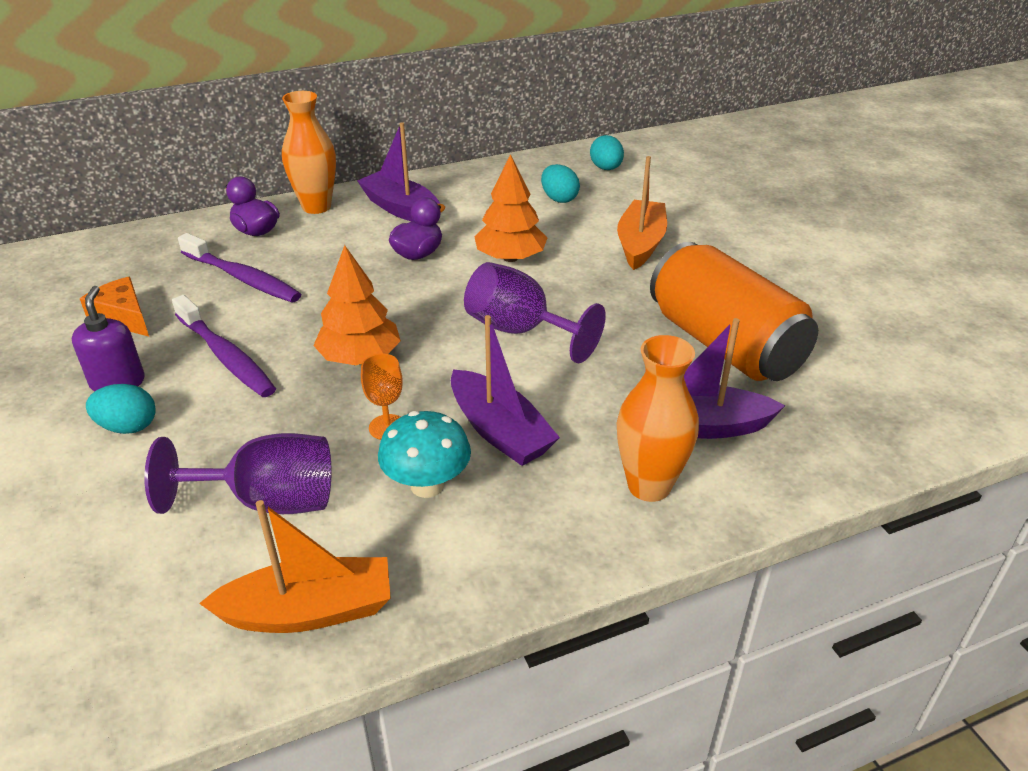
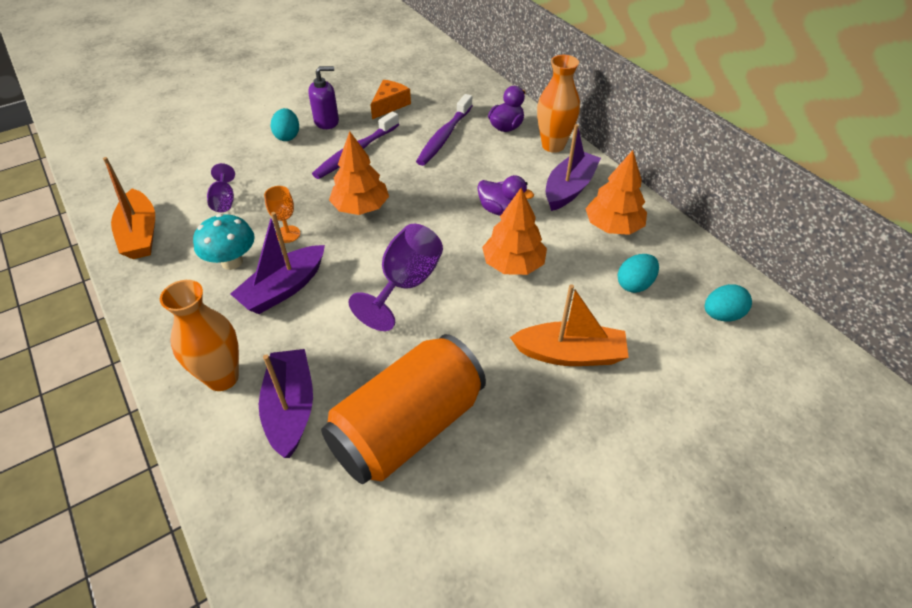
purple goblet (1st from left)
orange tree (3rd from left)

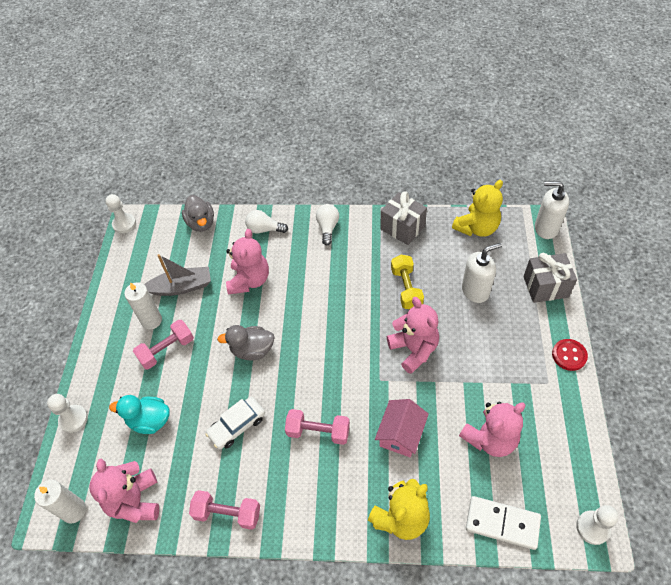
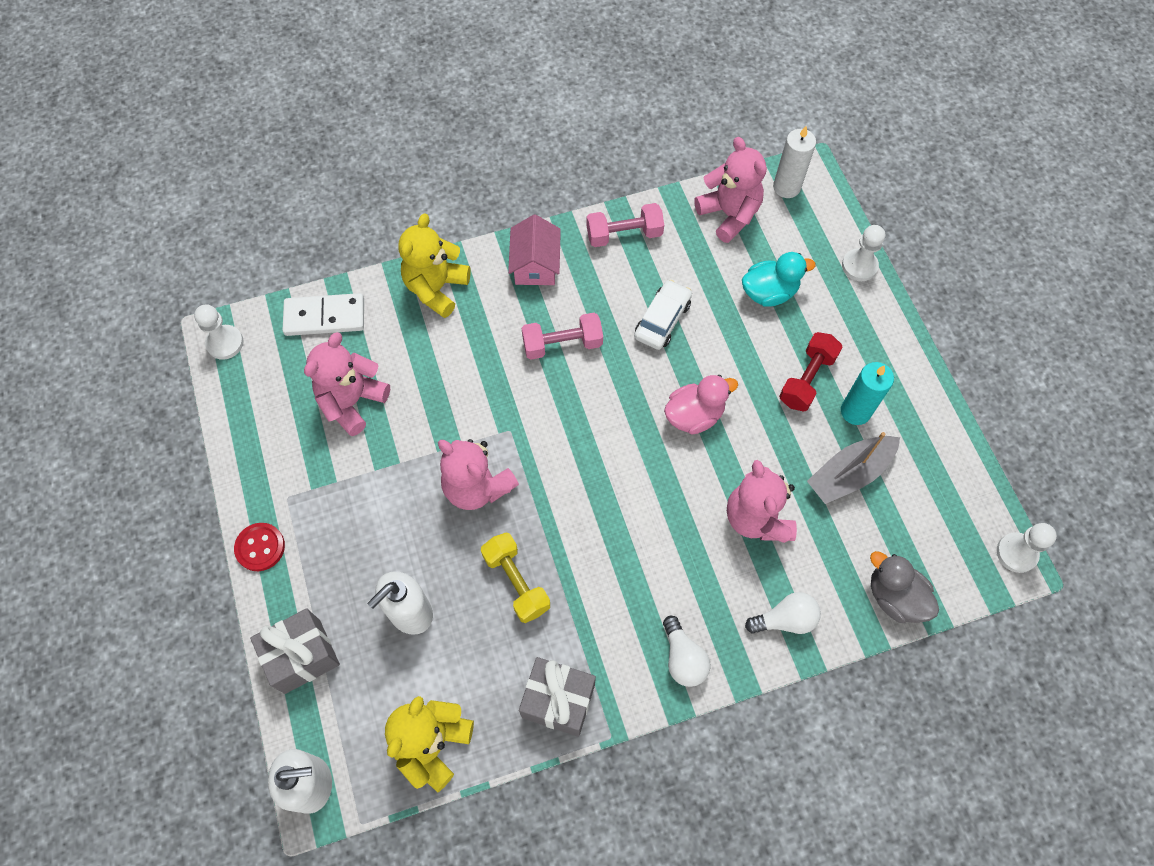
turquoise candle
red dumbbell
pink duck
pink house

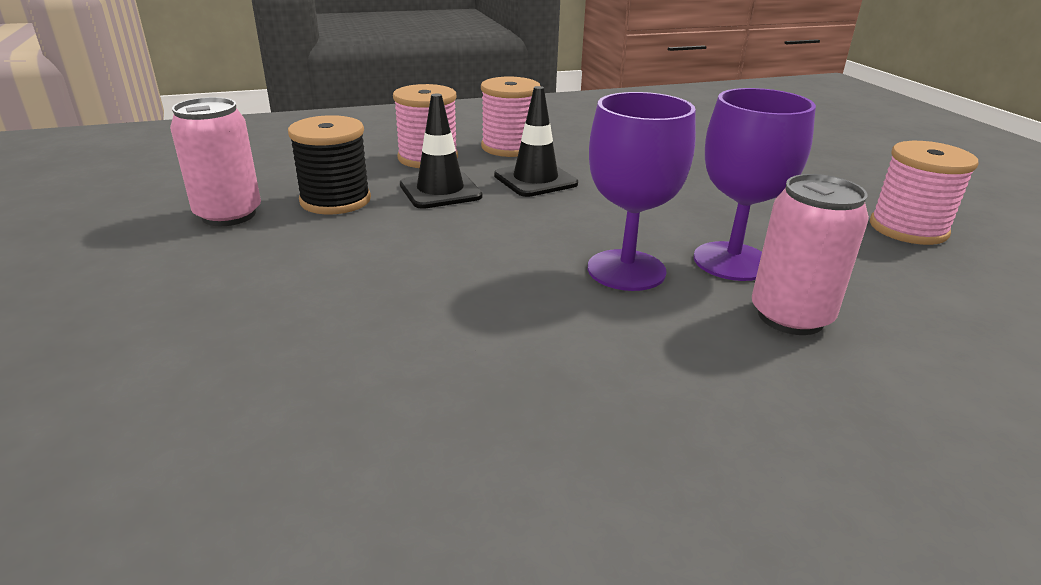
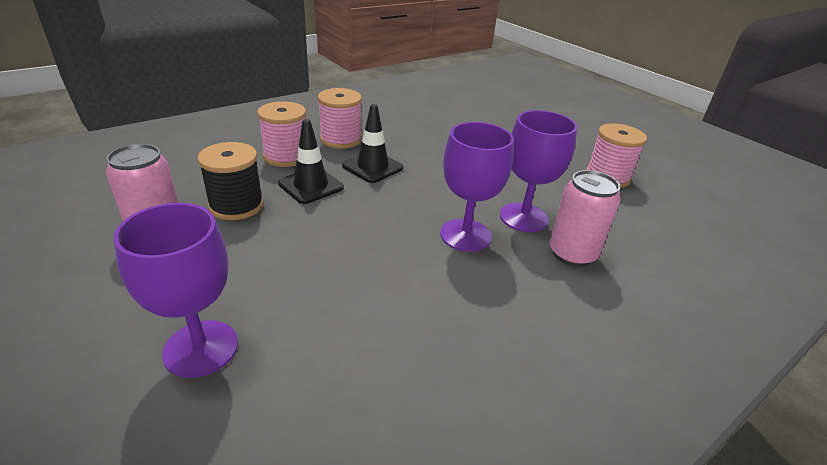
purple goblet (1st from left)

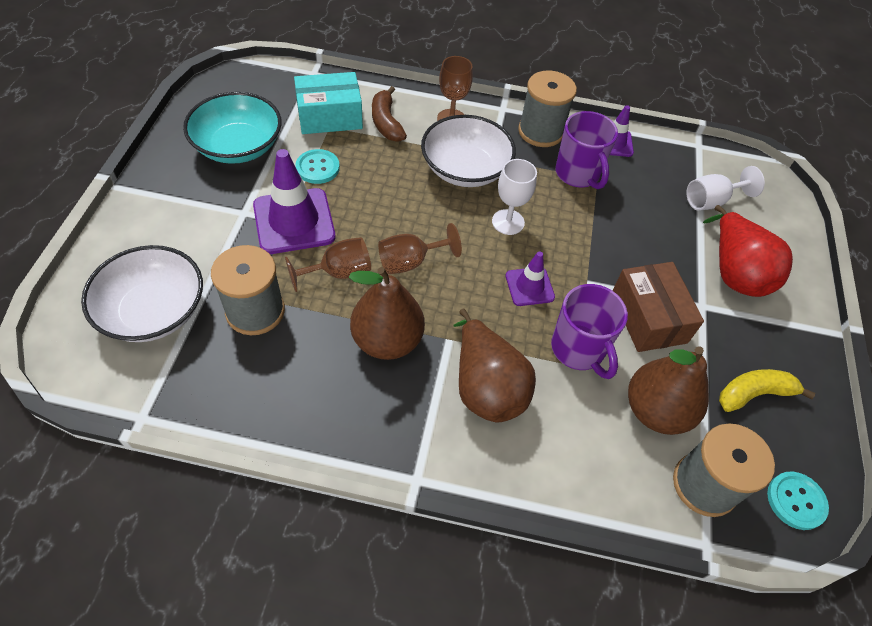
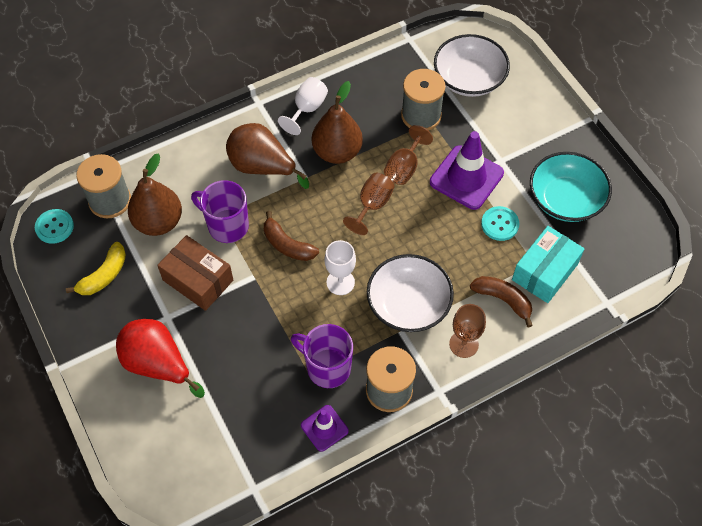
brown banana (1st from left)
white goblet (1st from left)

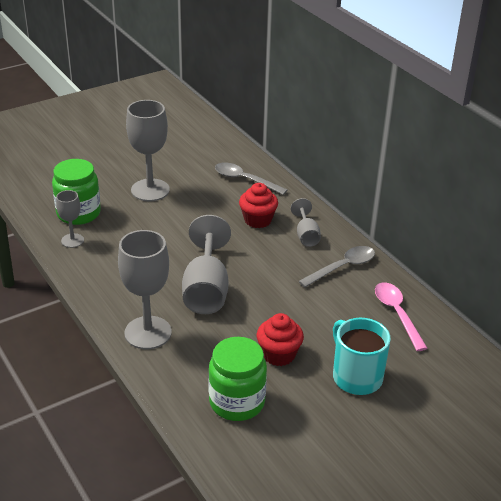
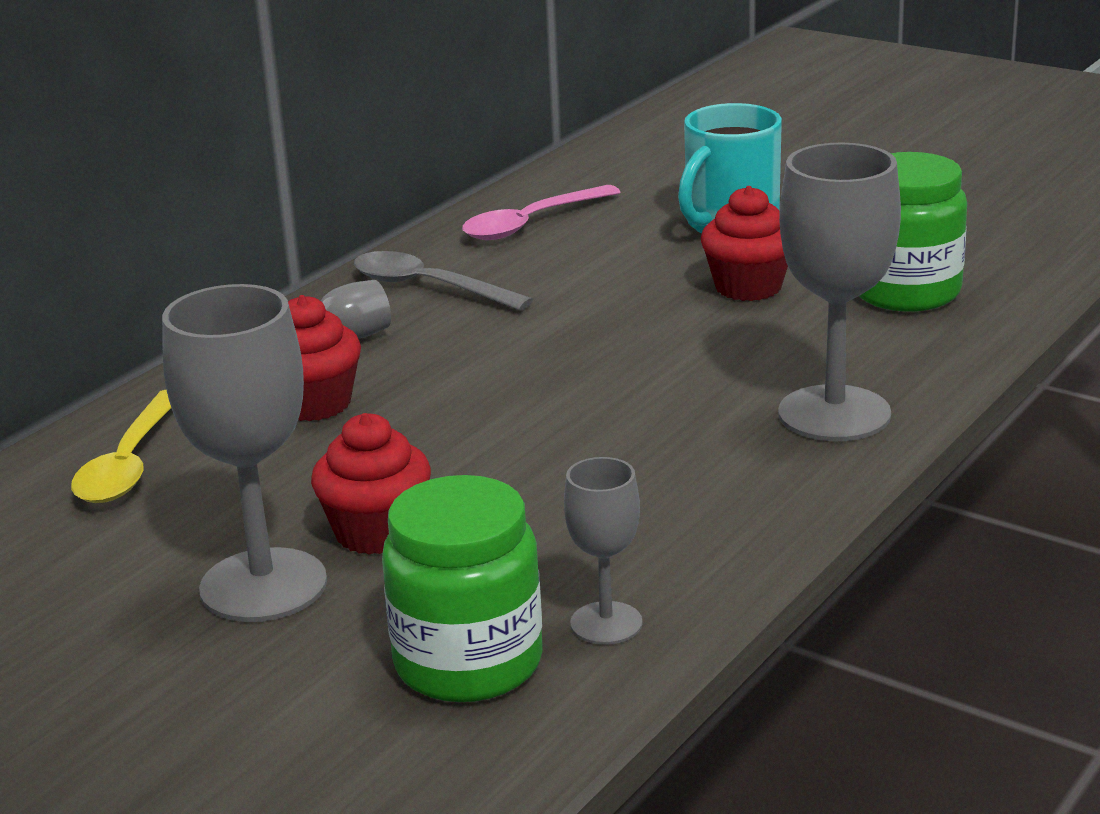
grey goblet (4th from left in the first image)
yellow spoon
red cupcake (2nd from left)

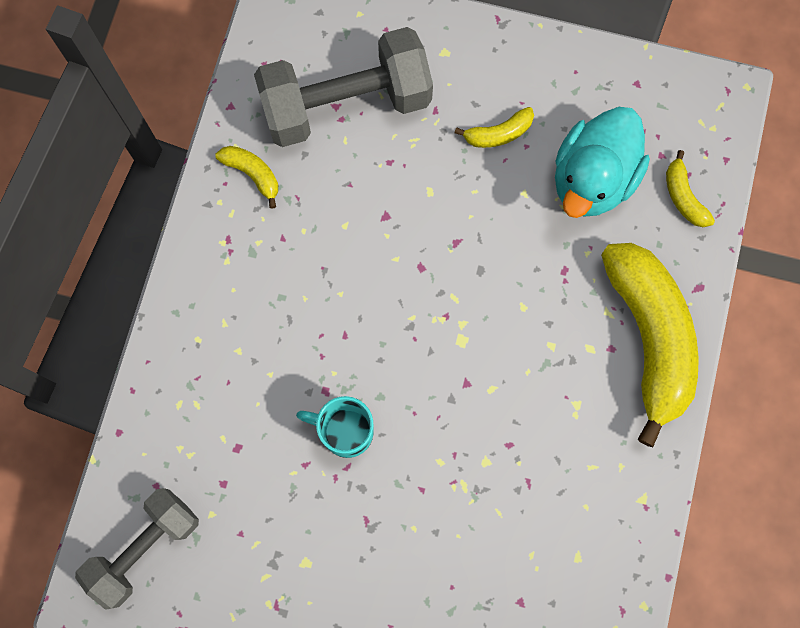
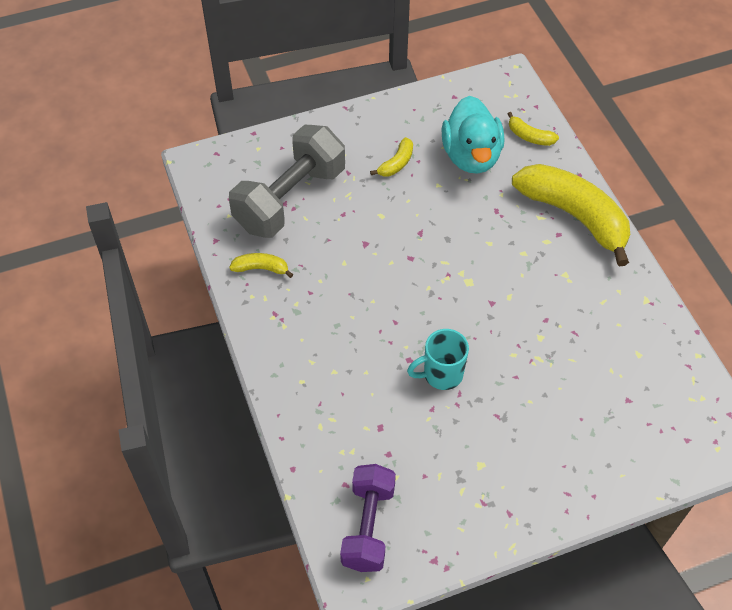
purple dumbbell

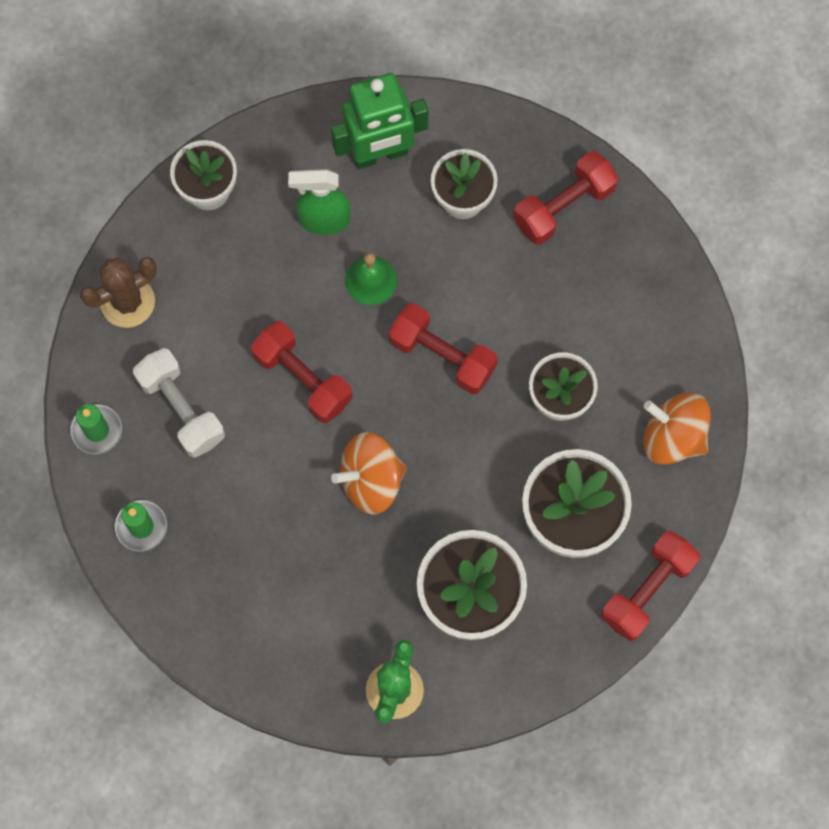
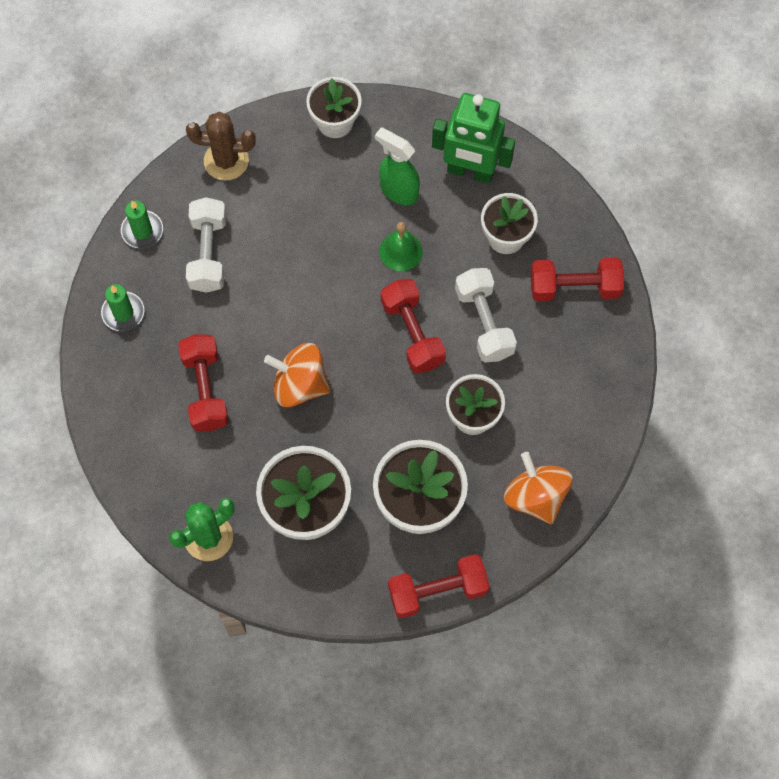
red dumbbell (1st from left)
white dumbbell (2nd from left)

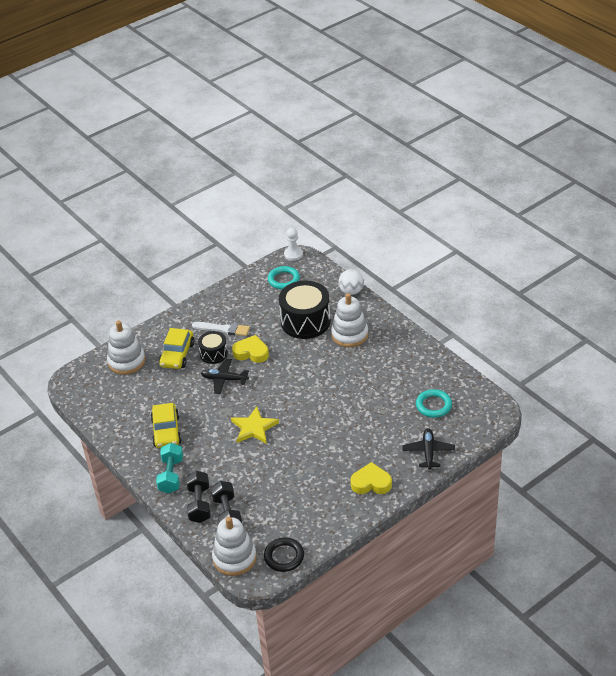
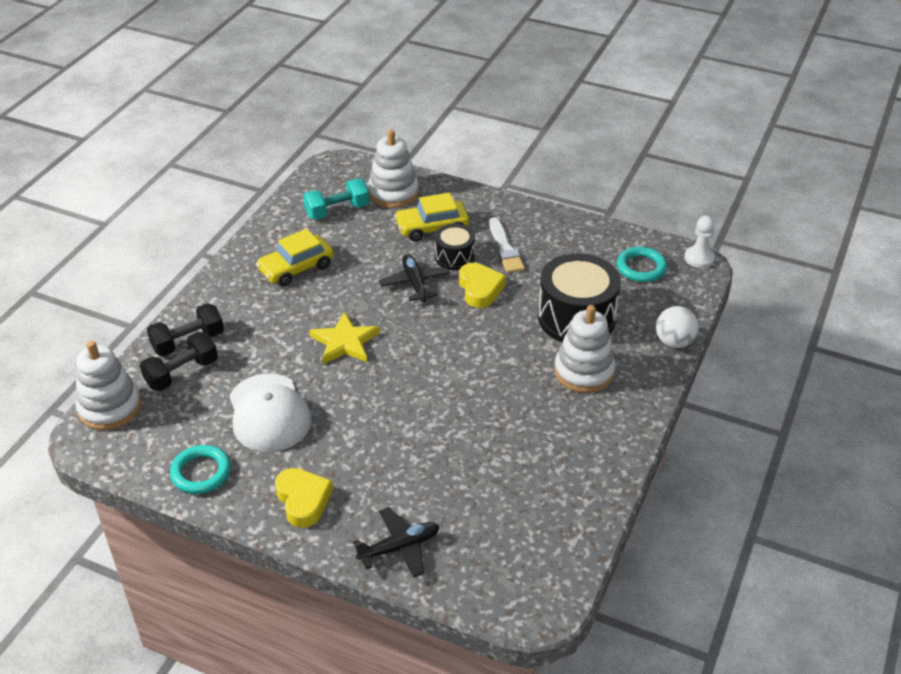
turquoise dumbbell
black ring
turquoise ring (1st from left)
white cap

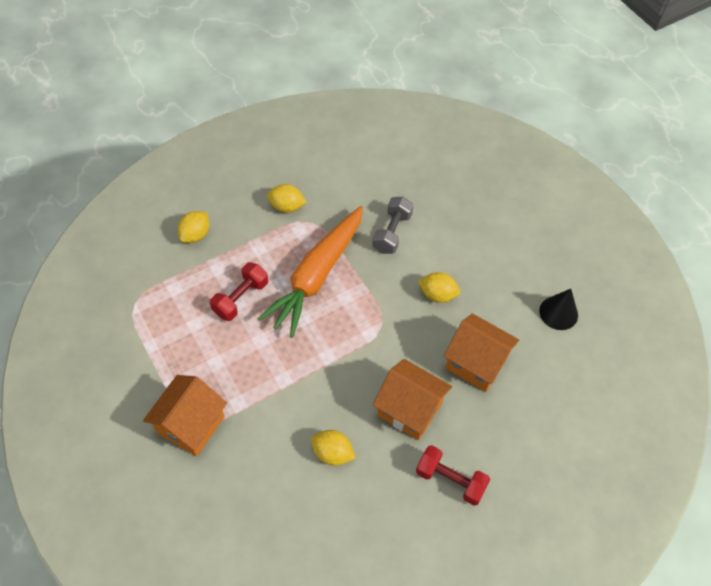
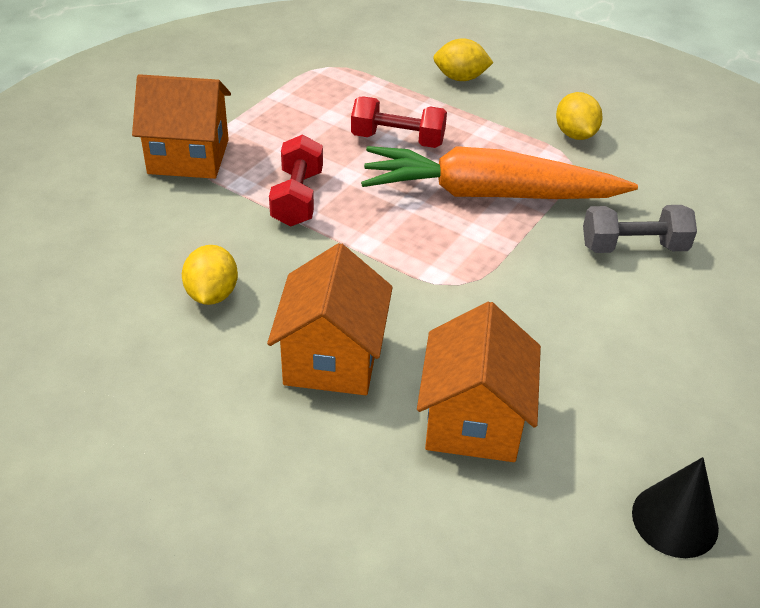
red dumbbell (1st from left)
yellow lemon (4th from left in the first image)

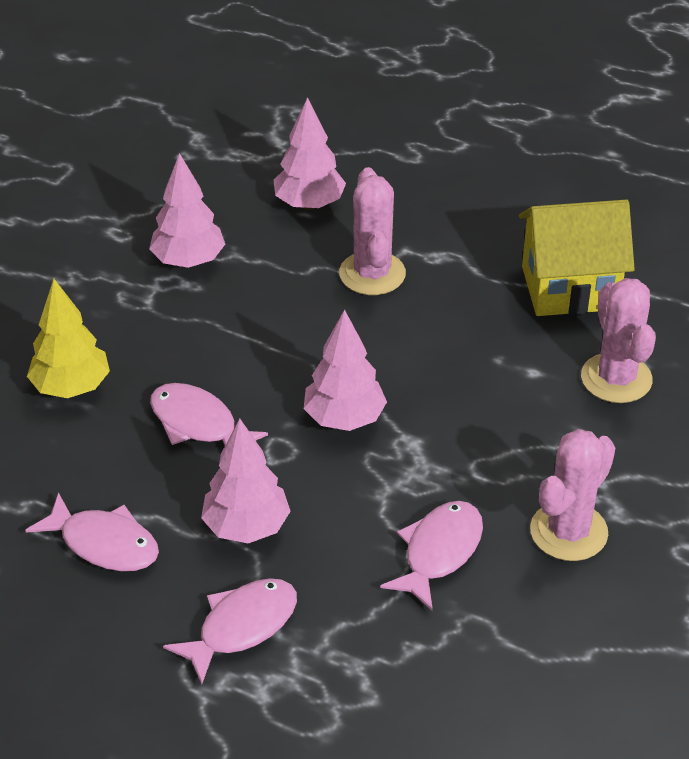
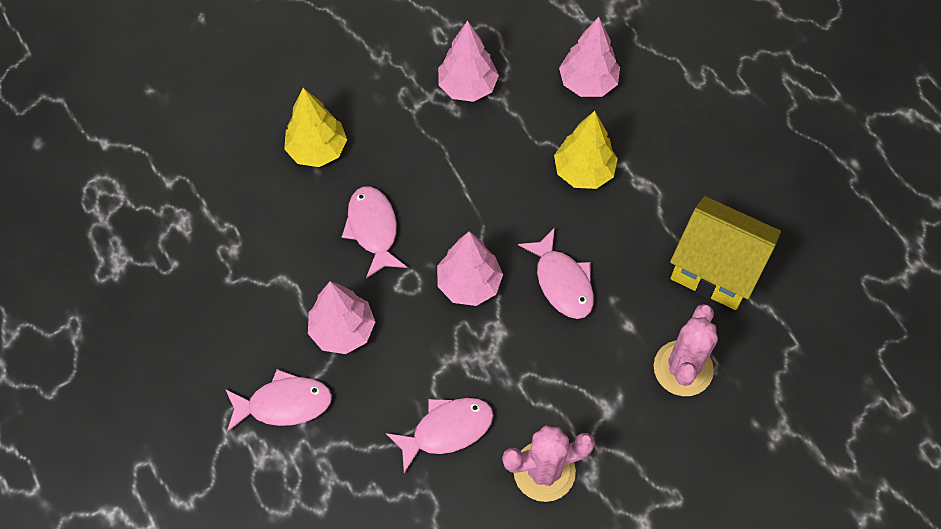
pink fish (4th from left)
yellow tree (2nd from left)

